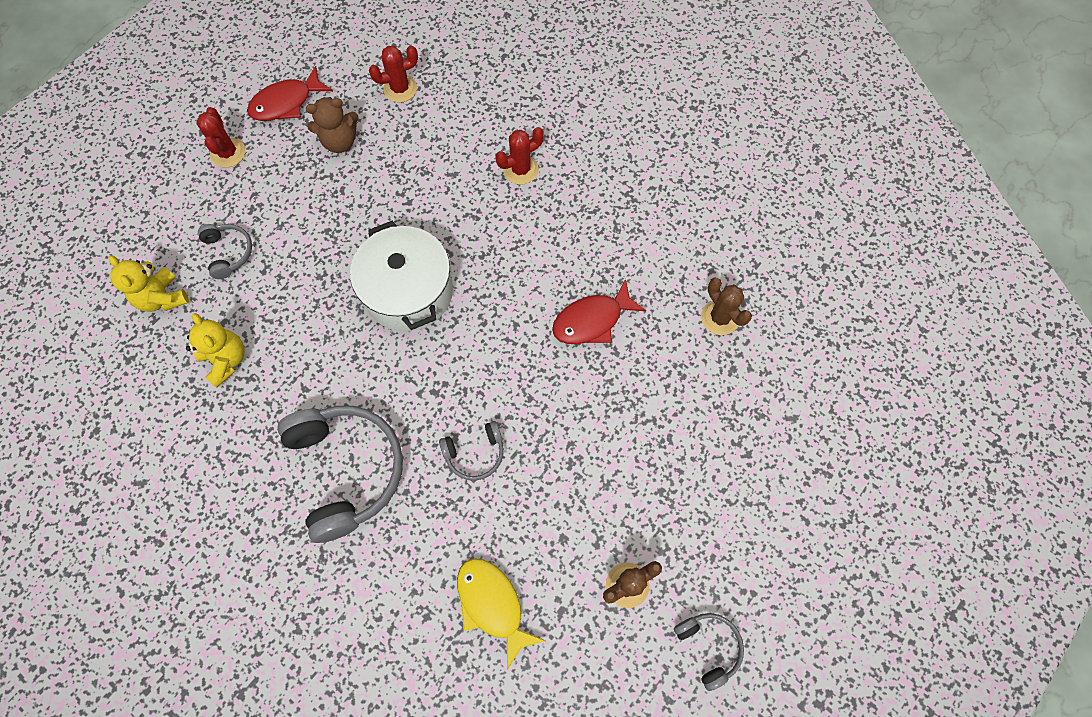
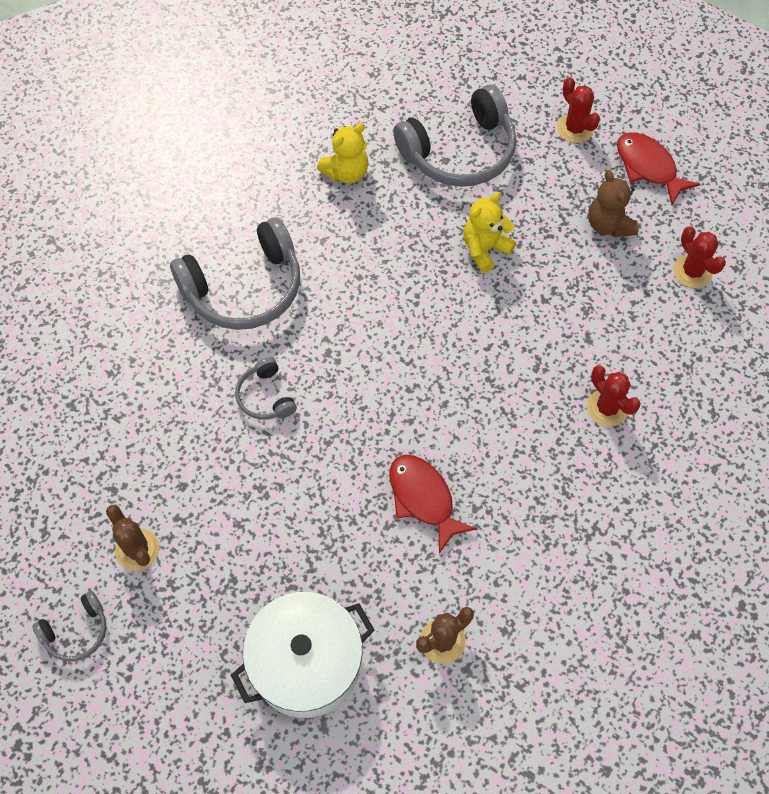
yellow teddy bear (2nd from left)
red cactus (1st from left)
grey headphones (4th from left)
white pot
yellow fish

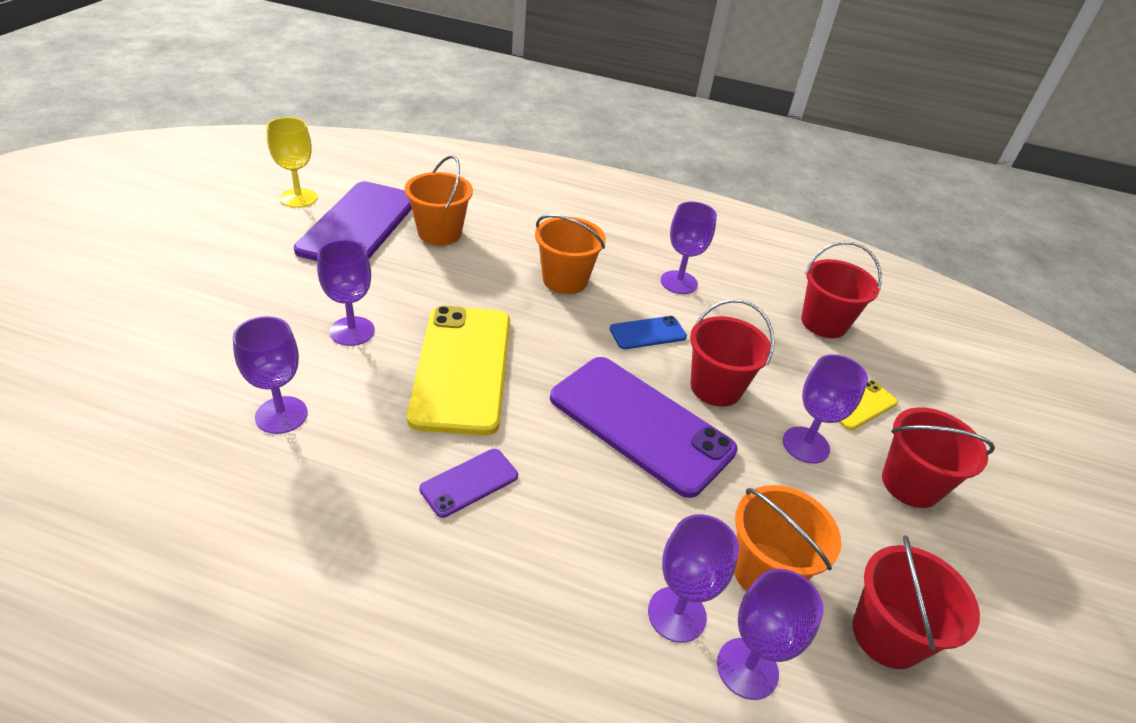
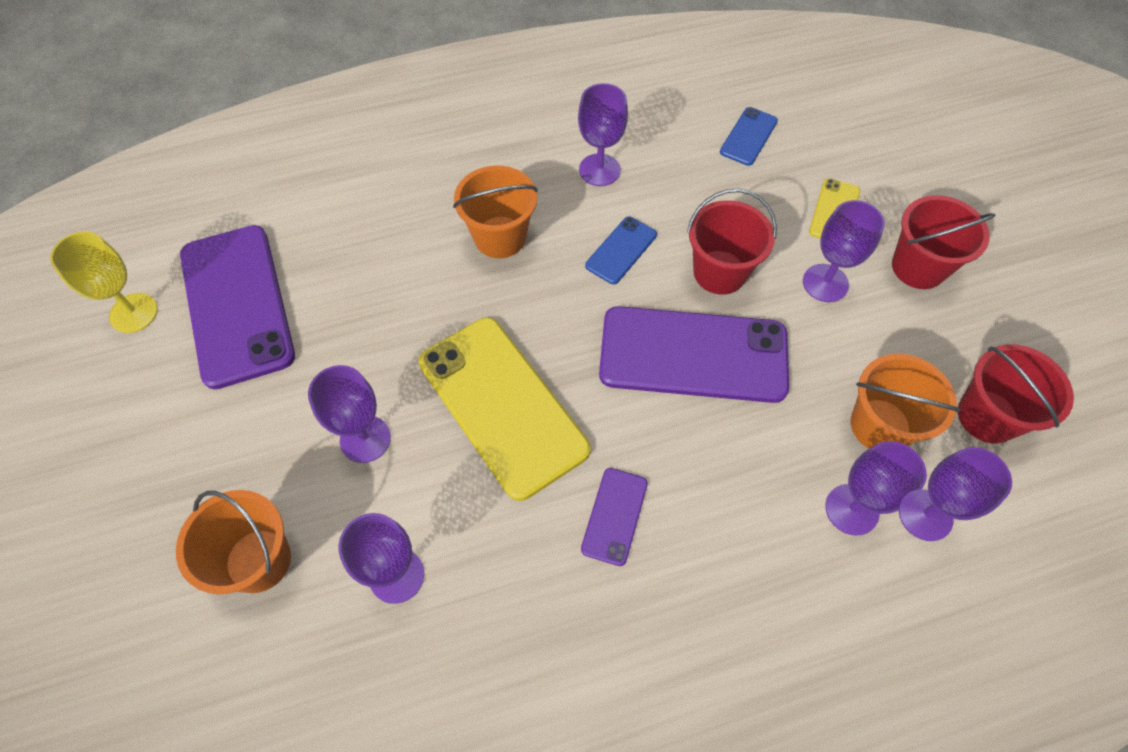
orange bucket (1st from left)
blue phone (2nd from left)

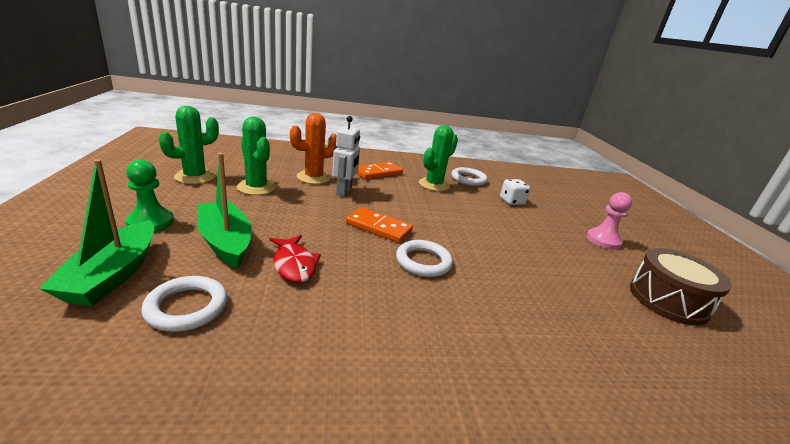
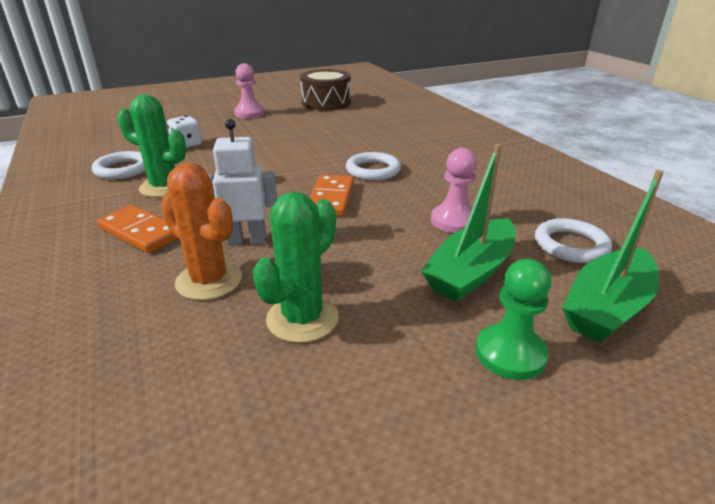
green boat (2nd from left)
green cactus (1st from left in the first image)
pink pawn (2nd from left)

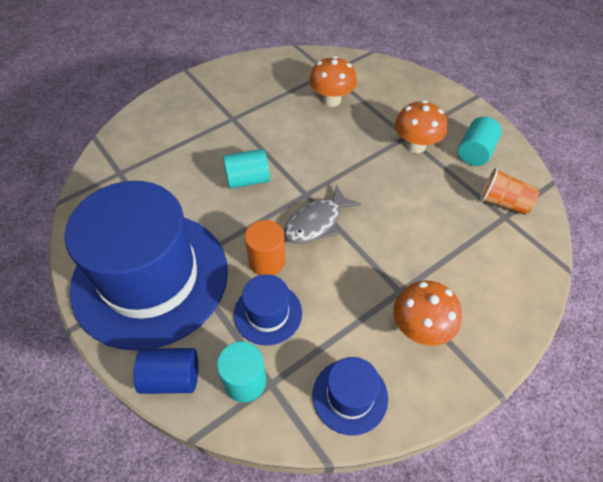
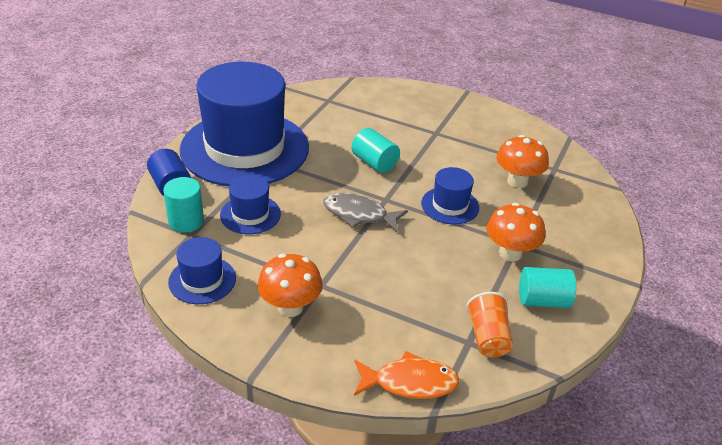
orange cylinder
orange fish
blue hat (4th from left)

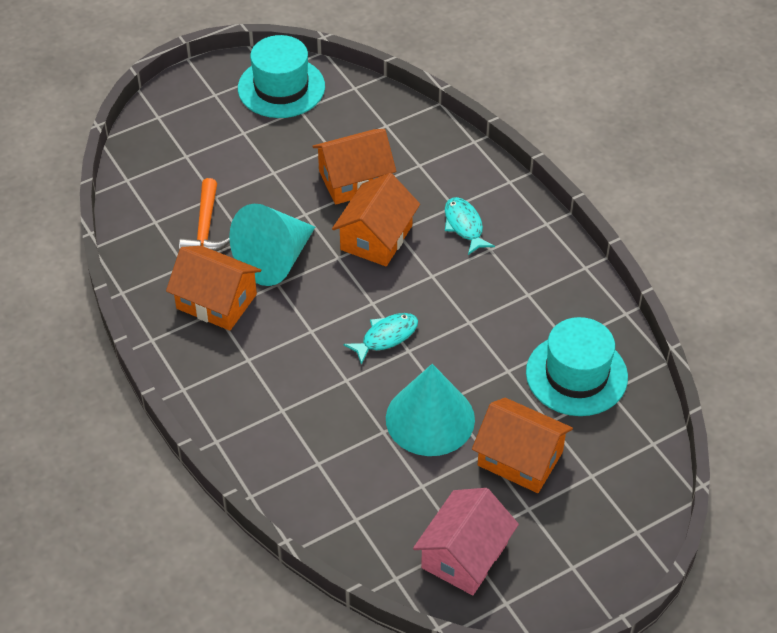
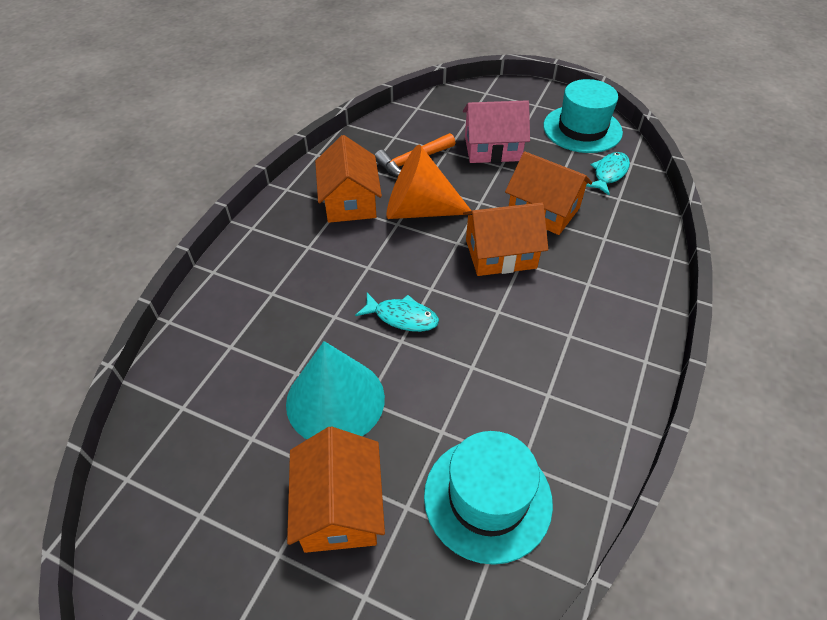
orange cone
pink house
turquoise fish (2nd from left)

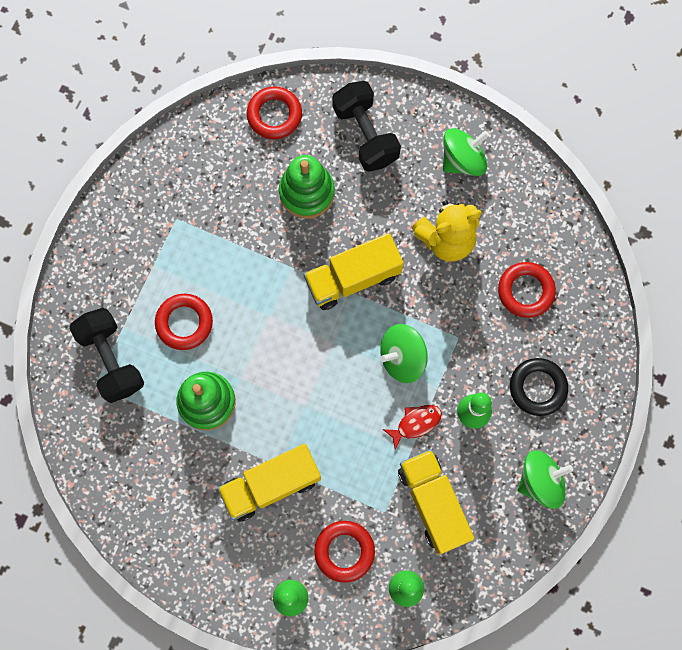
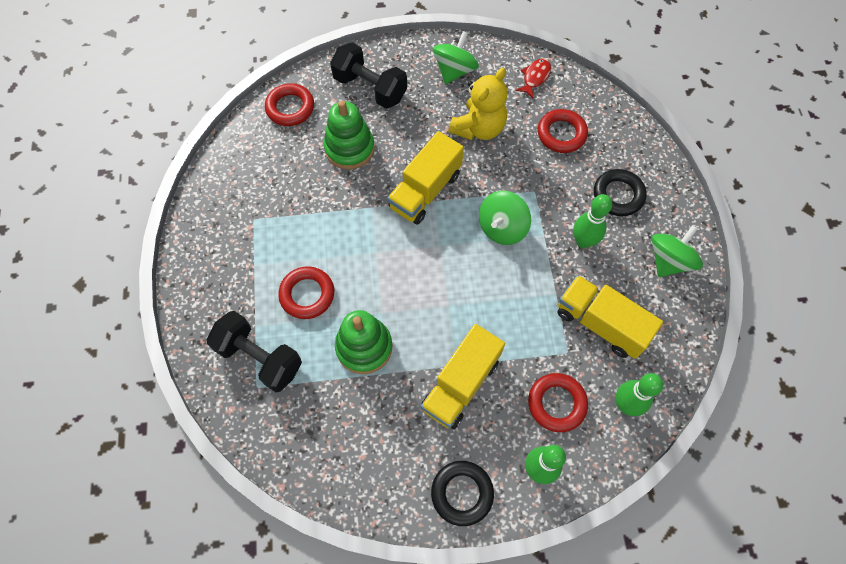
red fish
black ring (1st from left)

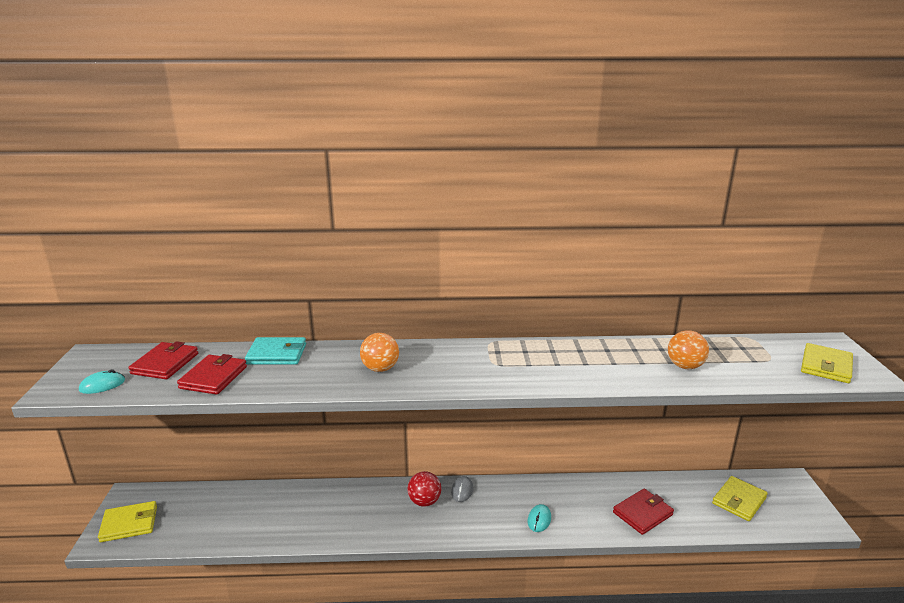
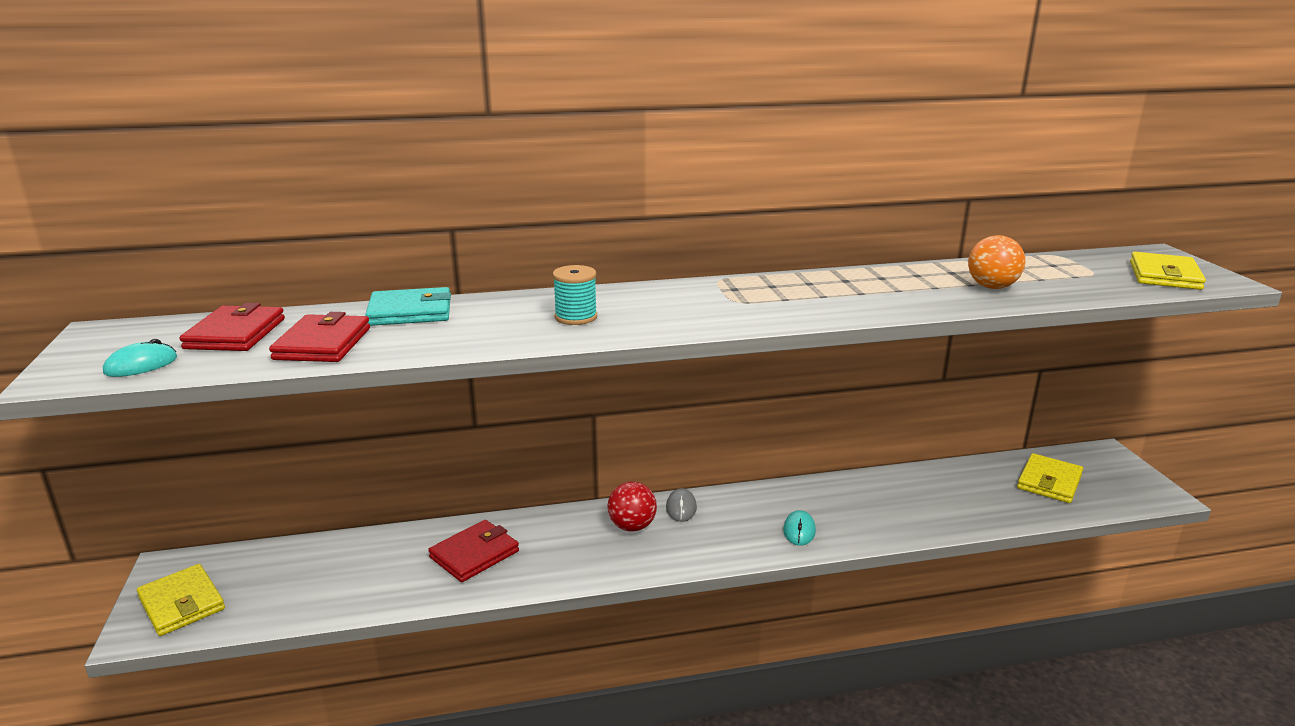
yellow wallet (1st from left)
turquoise spool
red wallet (3rd from left)

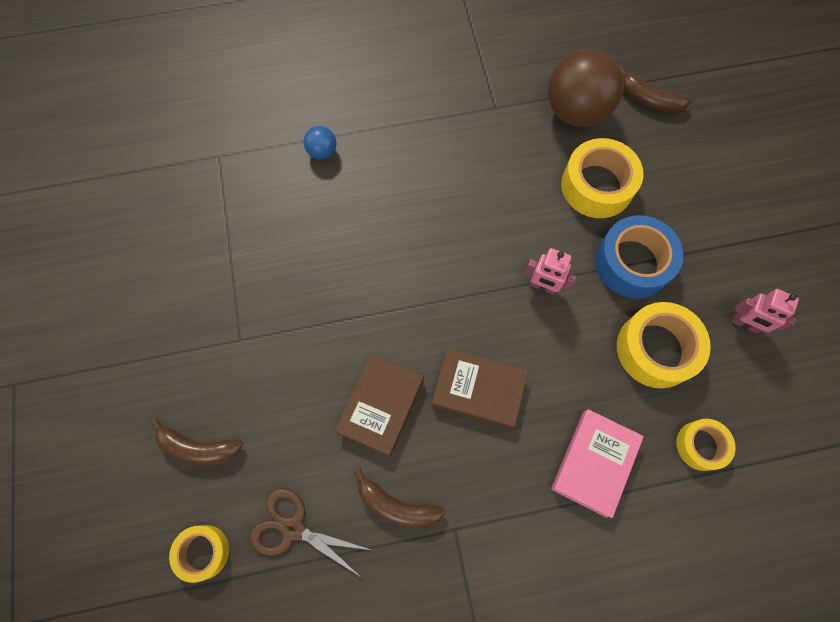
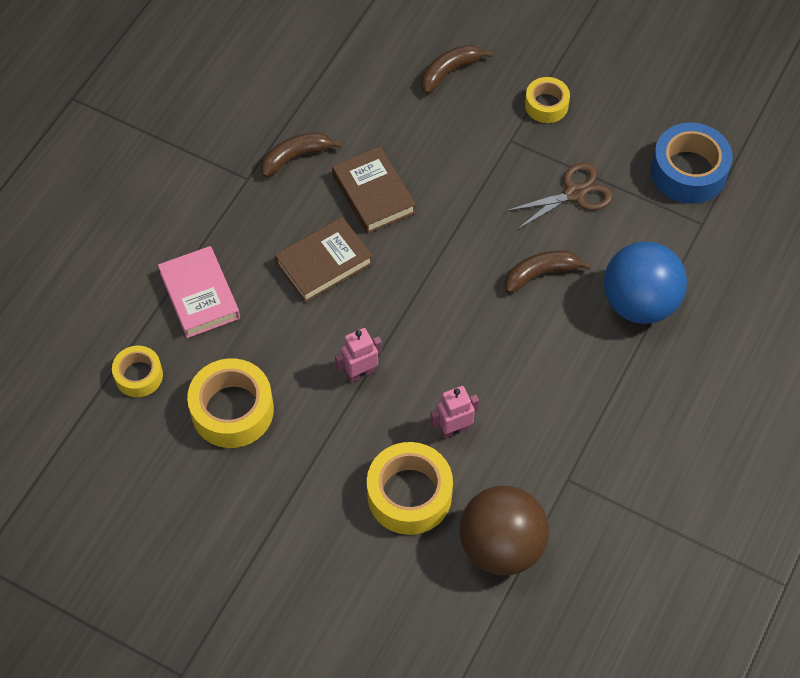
yellow tape (4th from left)
brown scissors
blue ball
blue tape
brown banana (3rd from left)
pink robot (2nd from left)

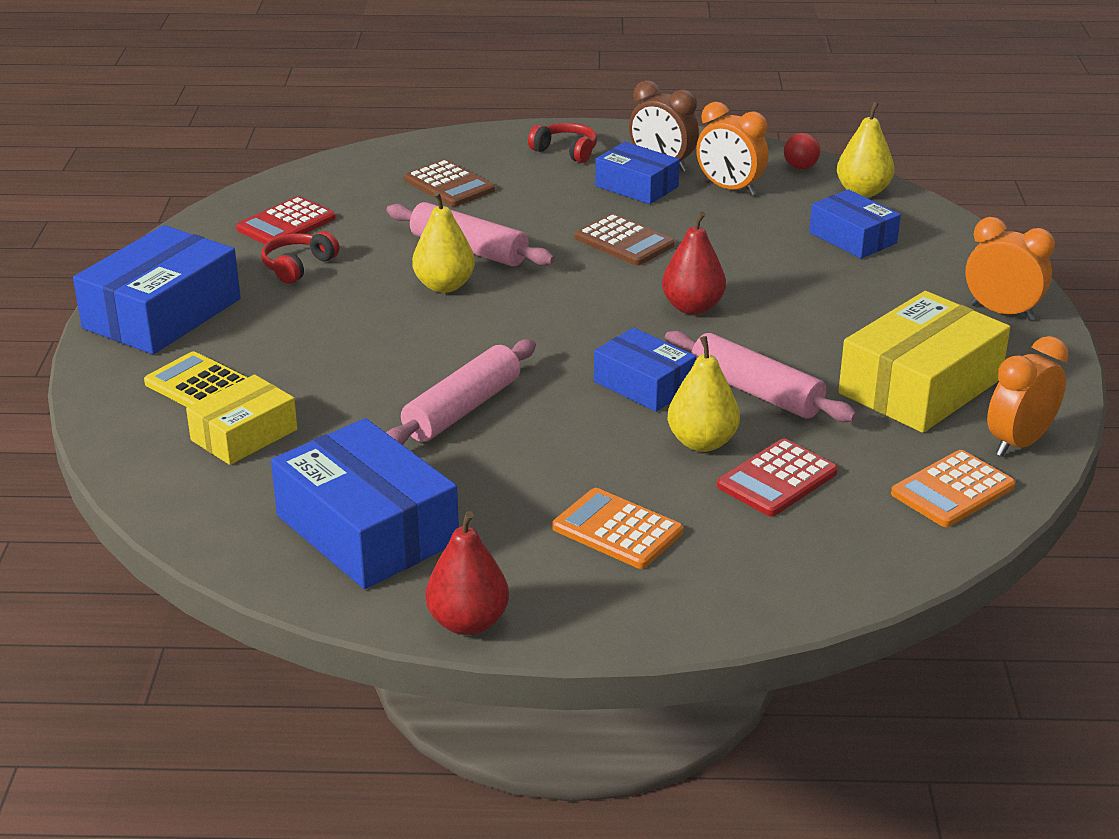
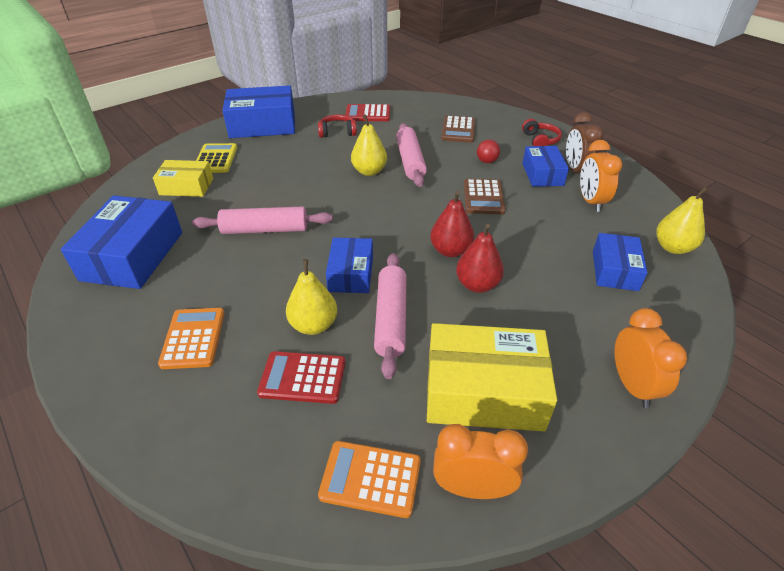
red pear (2nd from left)
red ball

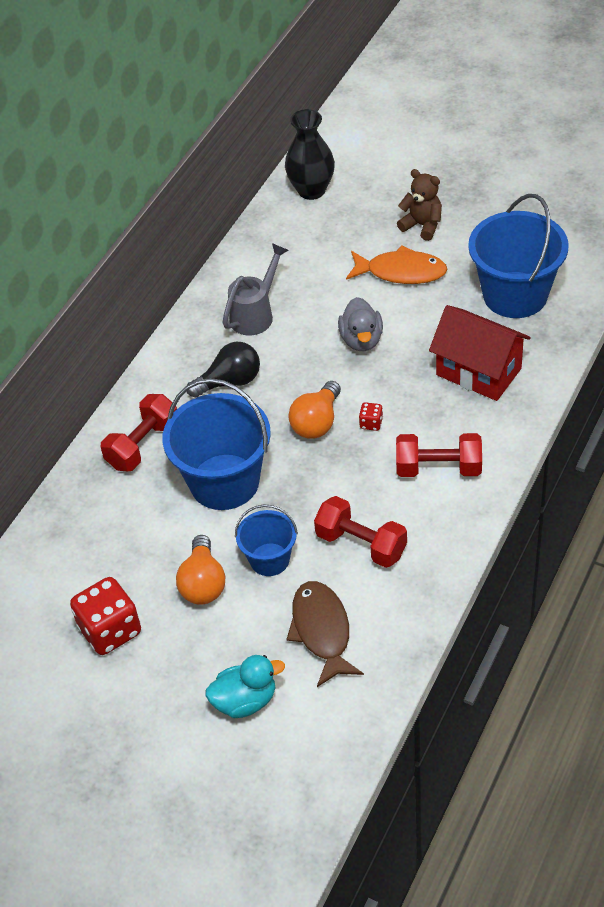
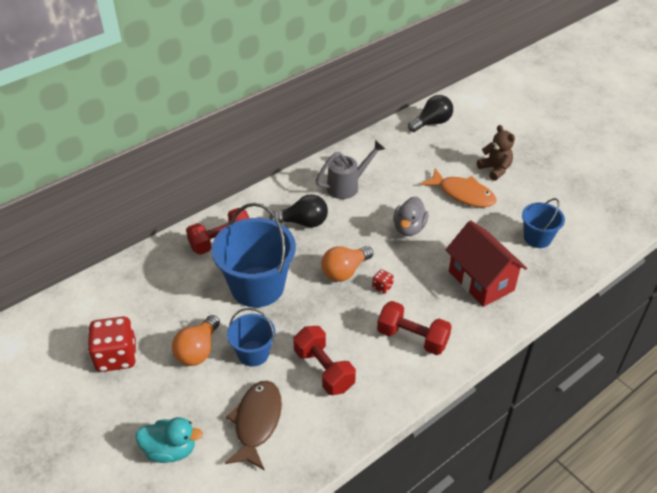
black light bulb (2nd from left)
blue bucket (3rd from left)

